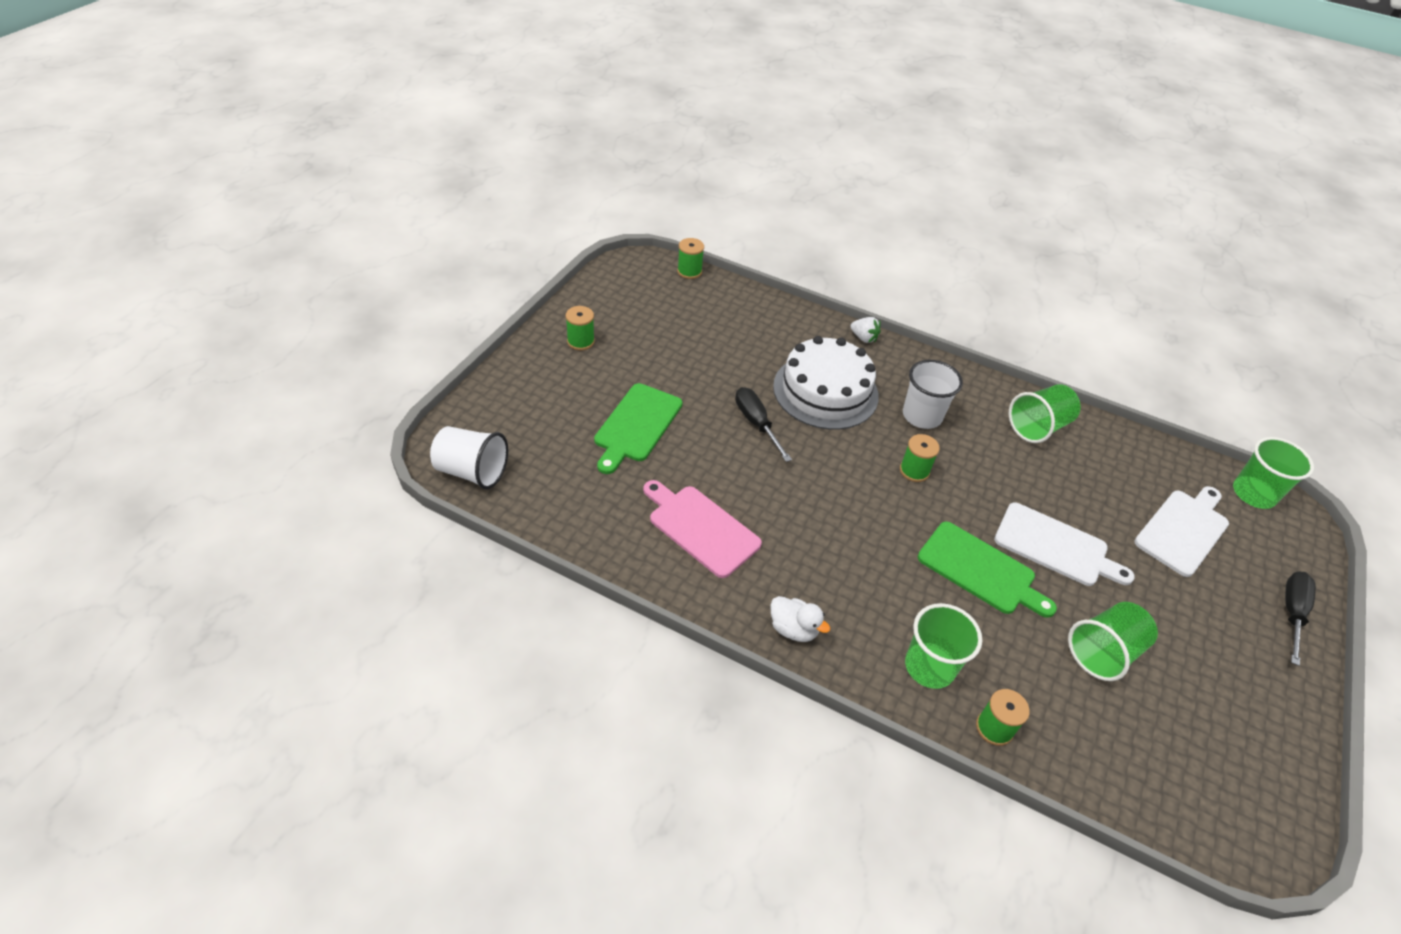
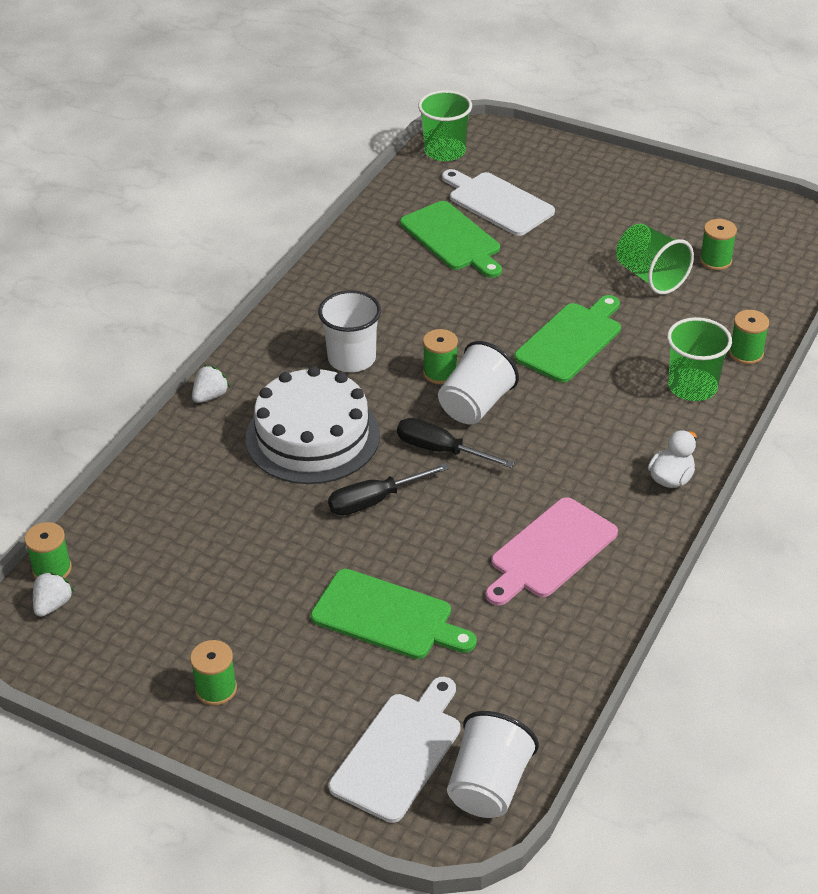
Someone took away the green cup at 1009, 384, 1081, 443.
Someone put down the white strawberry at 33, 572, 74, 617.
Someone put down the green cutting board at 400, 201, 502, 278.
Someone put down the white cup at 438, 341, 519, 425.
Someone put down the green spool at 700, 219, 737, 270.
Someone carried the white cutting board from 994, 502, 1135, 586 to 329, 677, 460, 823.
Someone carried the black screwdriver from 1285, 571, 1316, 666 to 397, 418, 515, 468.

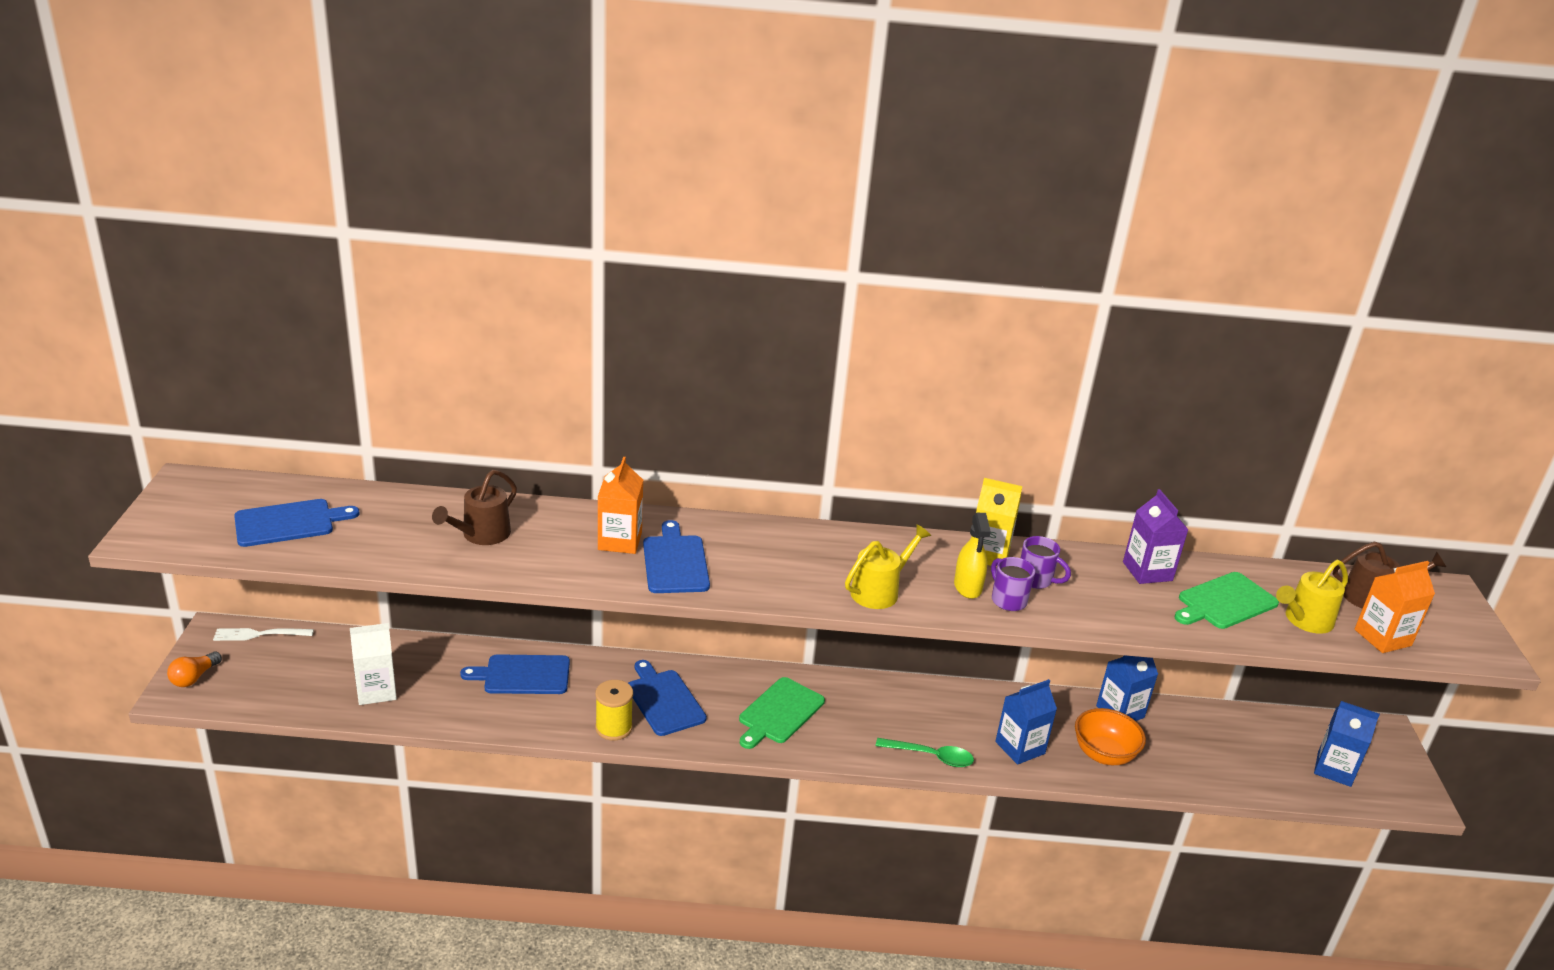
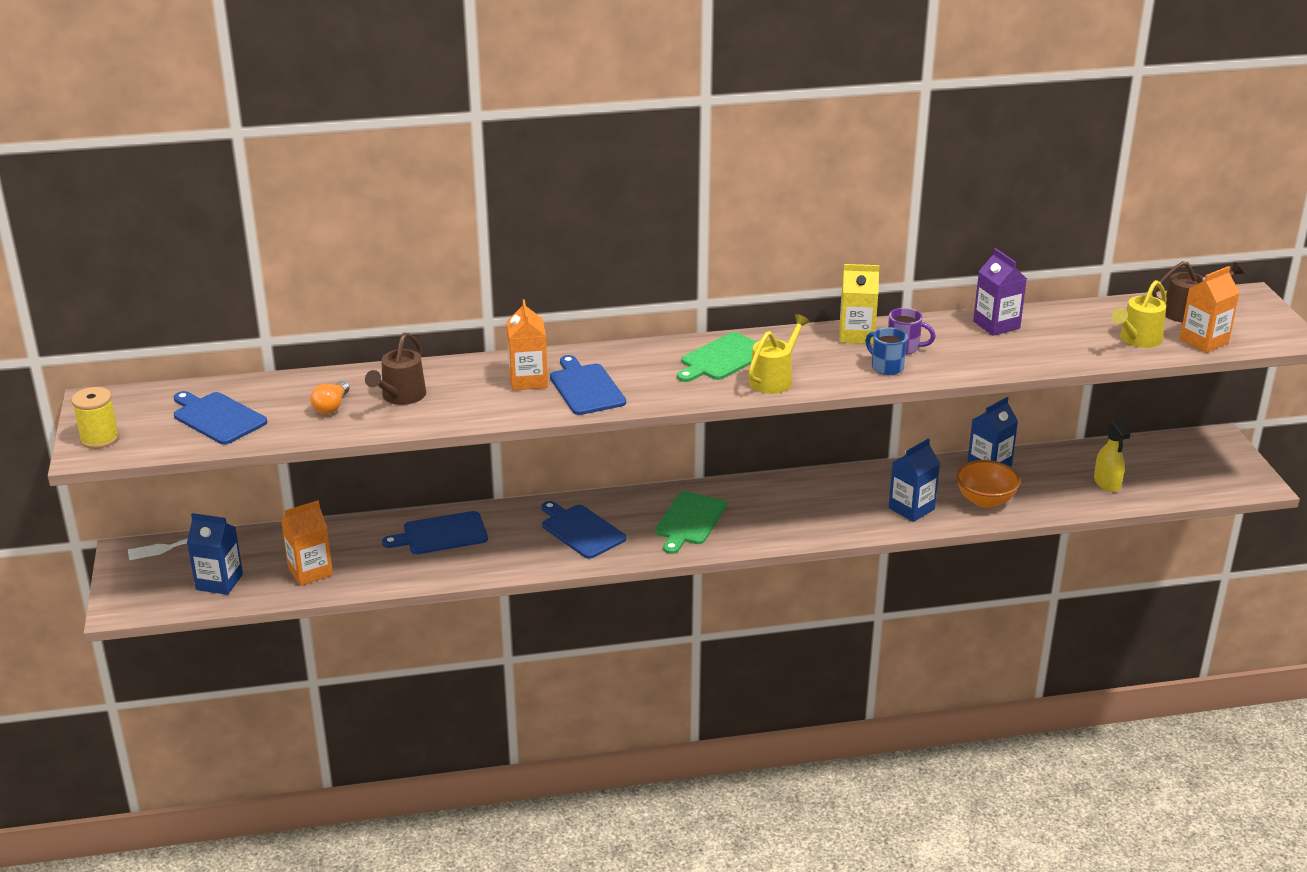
Someone took away the green spoon at 876, 738, 974, 767.
Someone carried the orange light bulb from 167, 652, 222, 687 to 310, 381, 349, 414.
Someone carried the yellow spool from 595, 680, 633, 741 to 71, 387, 119, 449.
Someone carried the yellow spray bottle from 954, 513, 991, 599 to 1094, 419, 1131, 492.
Someone carried the green cutting board from 1174, 572, 1279, 629 to 677, 332, 756, 382.
Someone carried the blue carton from 1314, 701, 1380, 787 to 187, 513, 243, 595.
Someone repainted the white carton at 350, 623, 397, 705, which became the orange carton at 281, 500, 333, 586.
Someone repainted the purple mug at 991, 557, 1035, 611, which became the blue mug at 865, 327, 908, 375.
Someone rotated the blue cutting board at 234, 499, 360, 547 by 105 degrees counterclockwise.

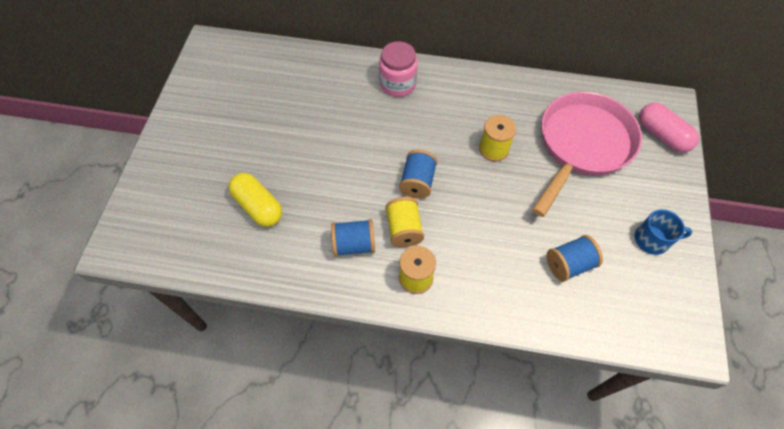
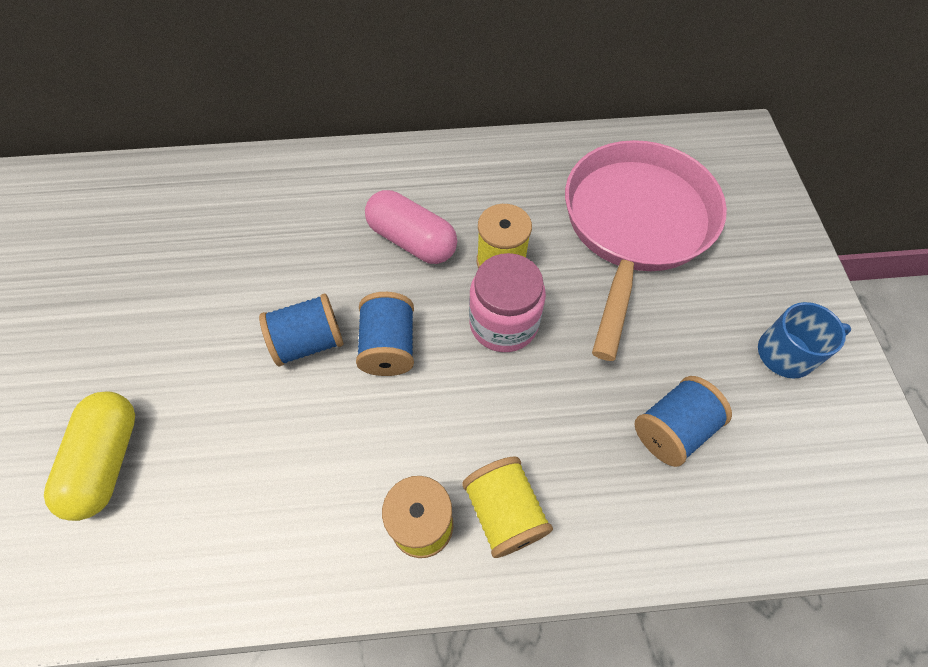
Someone carried the blue spool from 331, 219, 375, 257 to 259, 294, 343, 366.
Someone carried the pink jar from 379, 41, 418, 97 to 469, 253, 546, 352.
Someone carried the yellow spool from 385, 197, 424, 247 to 462, 456, 553, 558.
Someone carried the pink capsule from 639, 102, 699, 153 to 365, 190, 457, 264.
Someone rotated the yellow capsule at 229, 173, 282, 227 by 60 degrees clockwise.

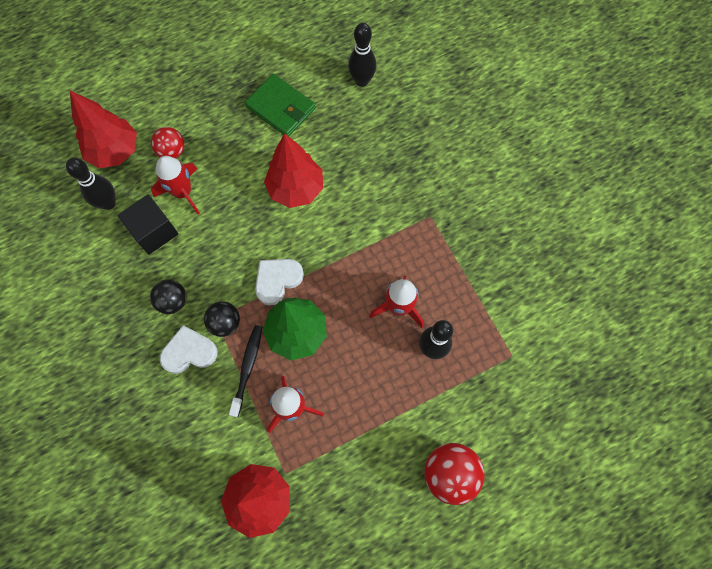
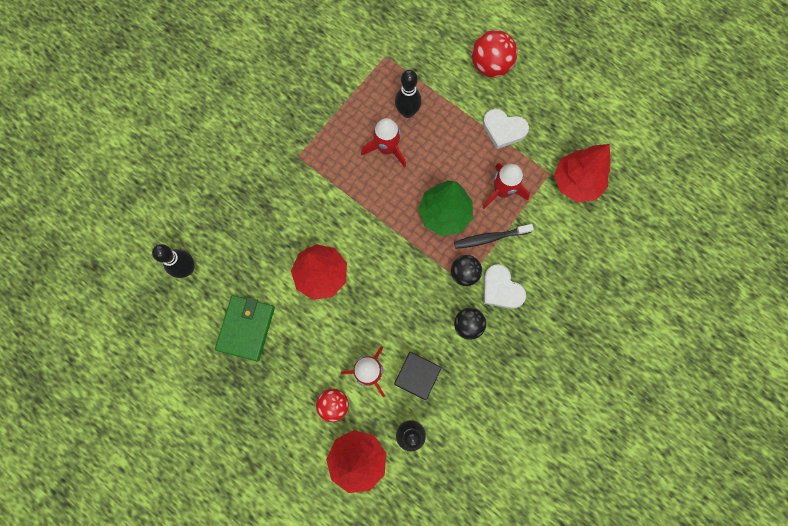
Someone carried the white heart from 255, 259, 304, 306 to 483, 109, 529, 149.

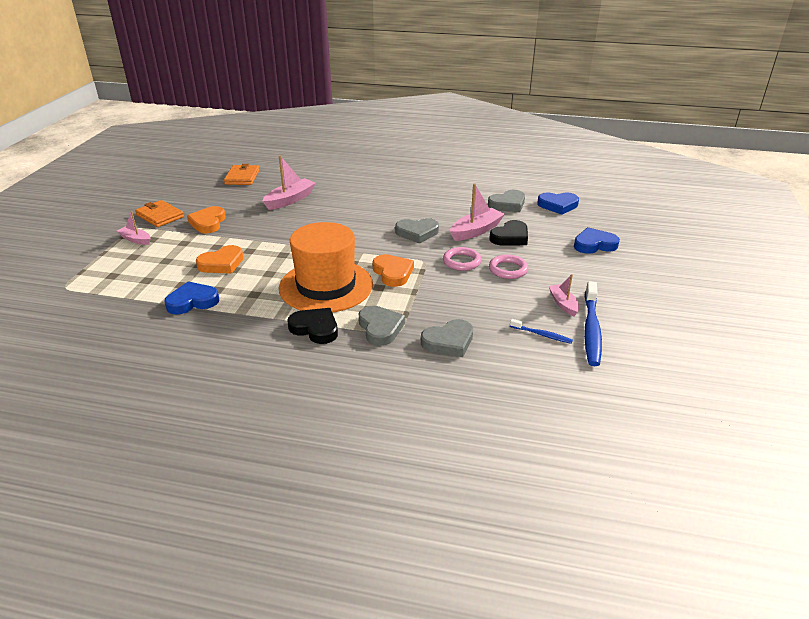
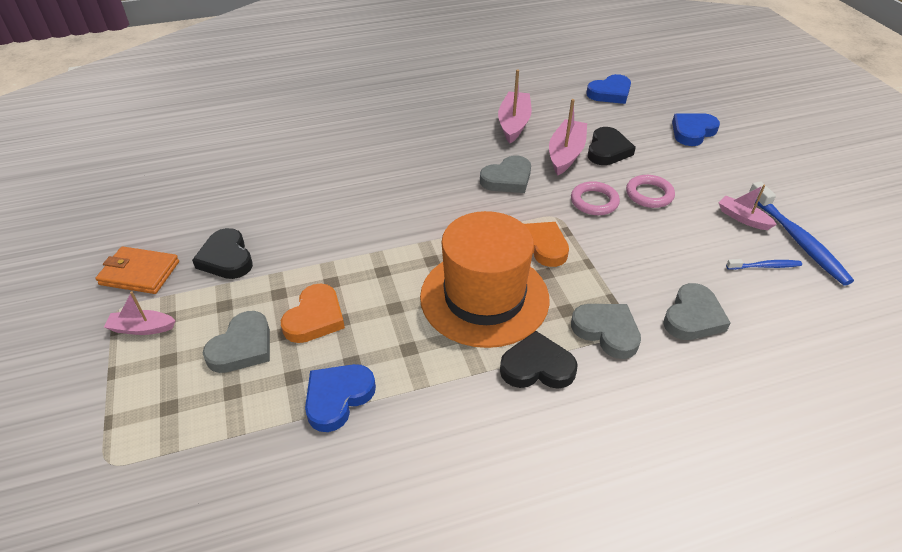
Someone took away the orange wallet at 224, 164, 259, 185.
Someone carried the pink boat from 262, 155, 316, 210 to 498, 69, 532, 143.
Someone carried the grey heart from 488, 190, 525, 212 to 203, 311, 270, 373.
Someone repainted the orange heart at 187, 206, 226, 233, which became the black heart at 192, 228, 253, 279.

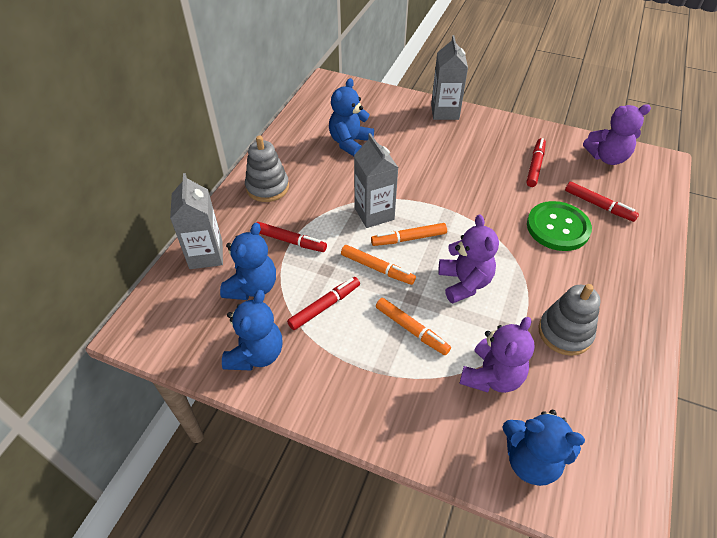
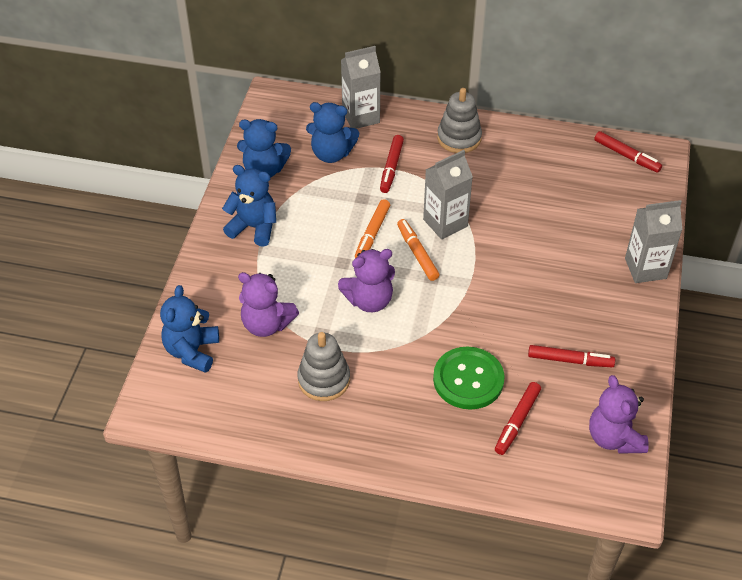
Someone took away the orange marker at 376, 298, 451, 355.
Someone carried the red marker from 287, 277, 360, 330 to 594, 131, 662, 173.
Someone carried the blue teddy bear from 329, 78, 374, 156 to 222, 165, 276, 246.

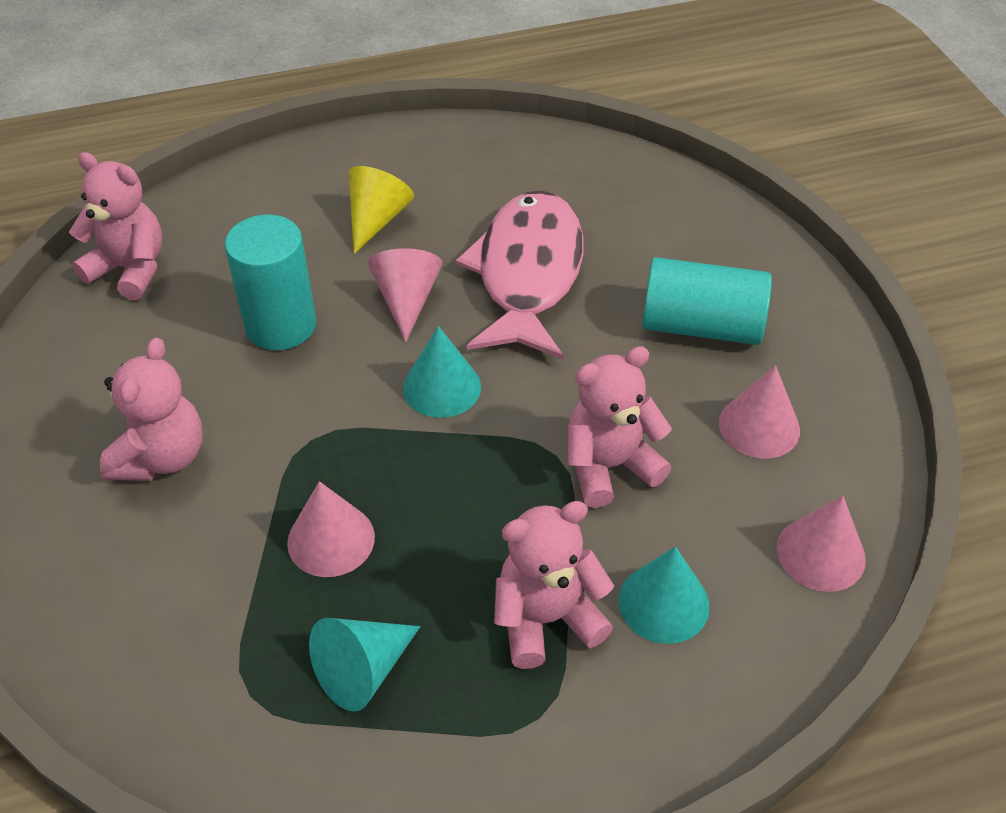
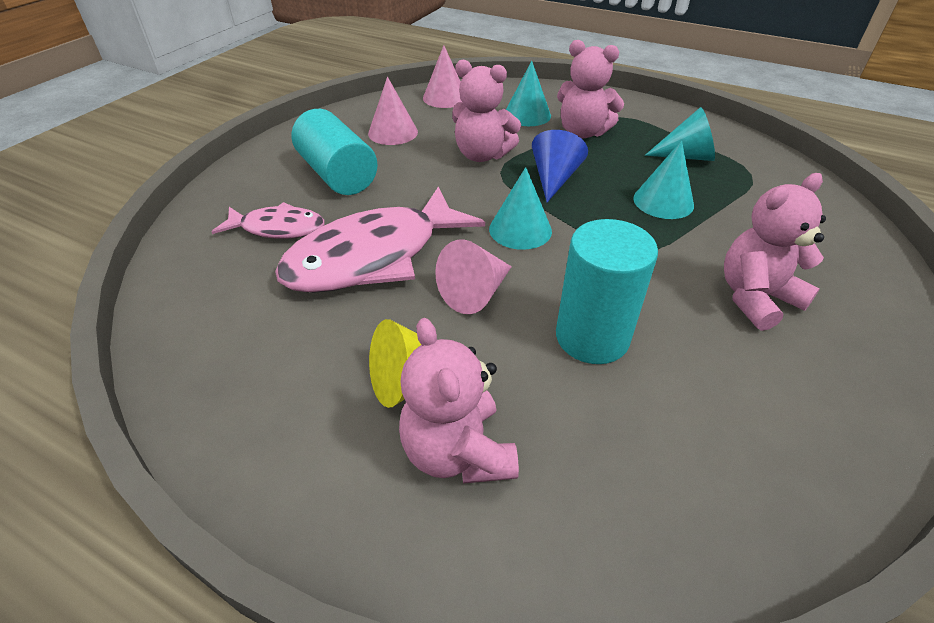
Someone put down the pink fish at 212, 202, 325, 239.
Someone put down the blue cone at 532, 130, 588, 202.
Someone carried the pink teddy bear from 69, 152, 163, 300 to 399, 318, 519, 484.
Someone repainted the pink cone at 287, 481, 375, 577, which became the turquoise cone at 633, 140, 694, 219.

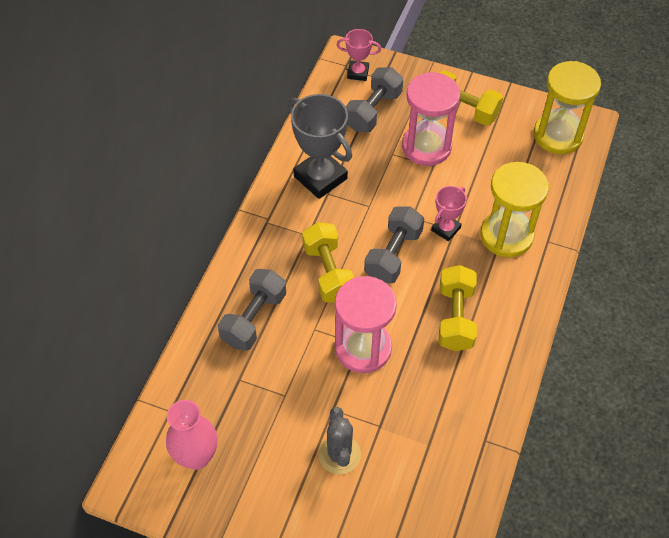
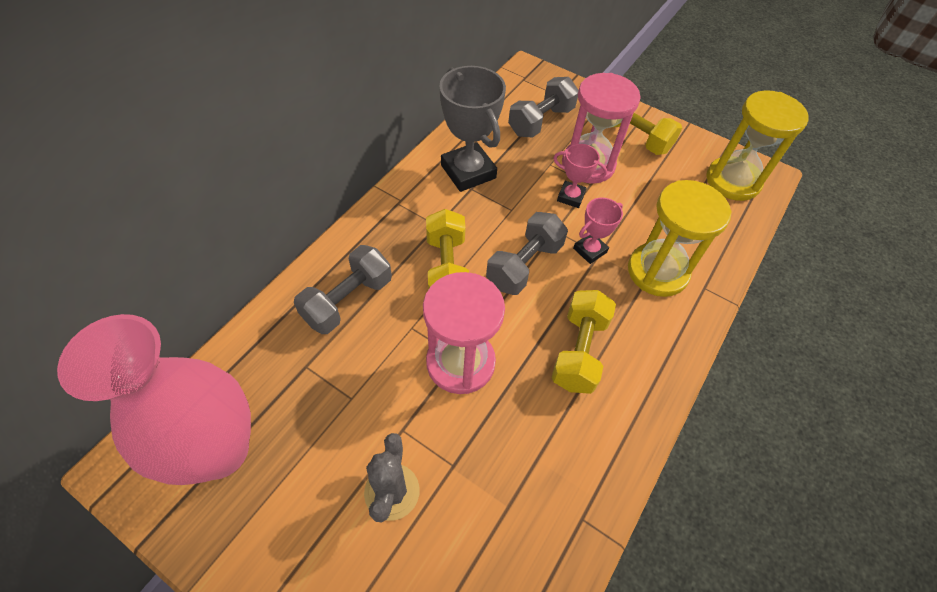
Someone carried the pink trophy from 337, 29, 381, 81 to 553, 144, 607, 208.
Someone scaled the pink vase at 166, 400, 217, 470 by 1.68.

